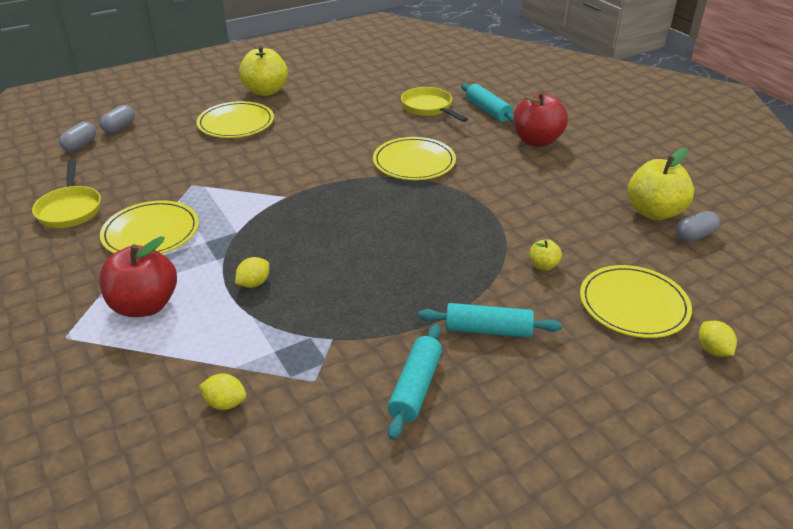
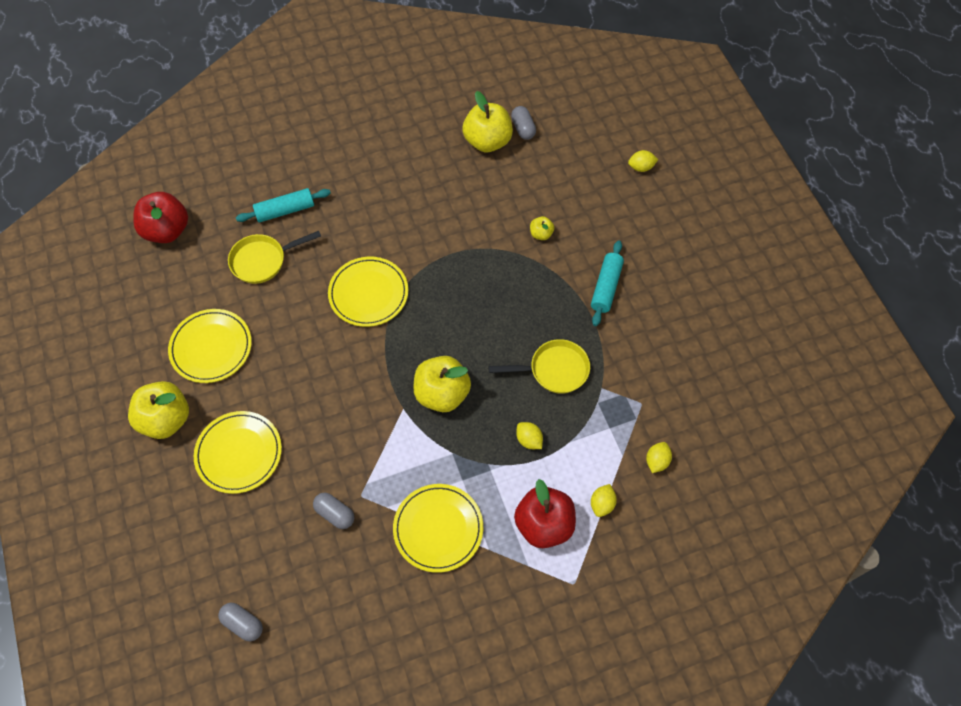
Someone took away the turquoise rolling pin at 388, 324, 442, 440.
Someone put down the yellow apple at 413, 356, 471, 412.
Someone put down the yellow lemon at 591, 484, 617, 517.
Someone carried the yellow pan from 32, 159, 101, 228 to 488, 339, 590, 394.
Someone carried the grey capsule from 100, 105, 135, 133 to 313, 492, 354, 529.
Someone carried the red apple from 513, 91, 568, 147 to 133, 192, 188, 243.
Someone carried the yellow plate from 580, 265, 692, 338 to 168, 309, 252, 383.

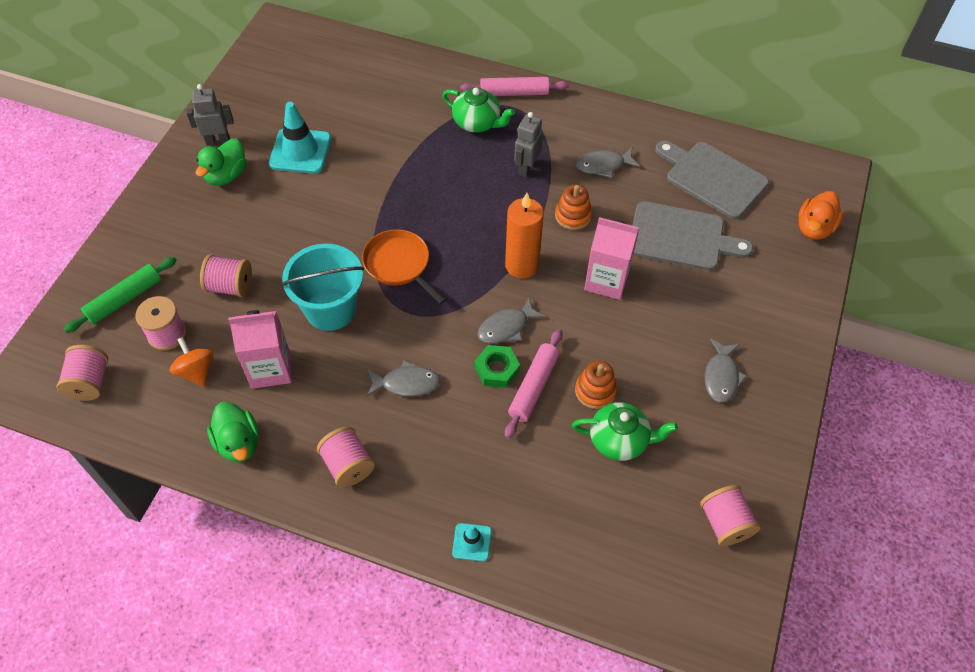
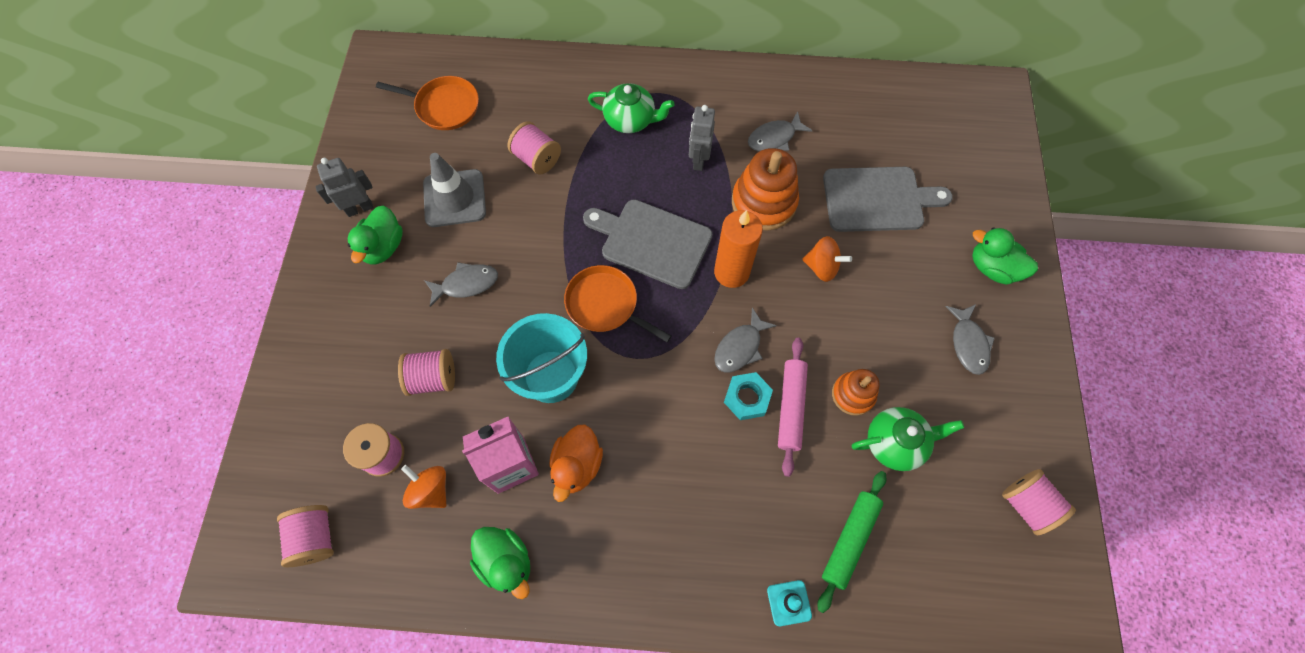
Someone took away the pink rolling pin at 460, 77, 569, 96.
Someone put down the orange pan at 376, 76, 479, 130.
Someone put down the green duck at 972, 227, 1038, 285.
Someone carried the green rolling pin from 64, 257, 177, 333 to 817, 471, 886, 613.
Someone carried the pink spool from 317, 427, 375, 488 to 508, 121, 561, 174.
Someone carried the grey fish from 367, 360, 441, 397 to 424, 262, 498, 307.
Someone carried the grey cutting board from 655, 141, 769, 219 to 583, 199, 712, 289.
Someone carried the orange duck from 798, 191, 843, 240 to 549, 424, 603, 502.
Someone swapped the pink carton at 584, 217, 639, 300 for the orange spinning top at 802, 236, 852, 282.
Someone repainted the turquoise traffic cone at 269, 102, 331, 174, which became the grey traffic cone at 423, 153, 486, 227.
Someone repainted the green nut at 475, 345, 520, 388, which became the turquoise nut at 724, 372, 773, 420.
Someone scaled the orange stacking toy at 555, 185, 592, 230 by 1.69.

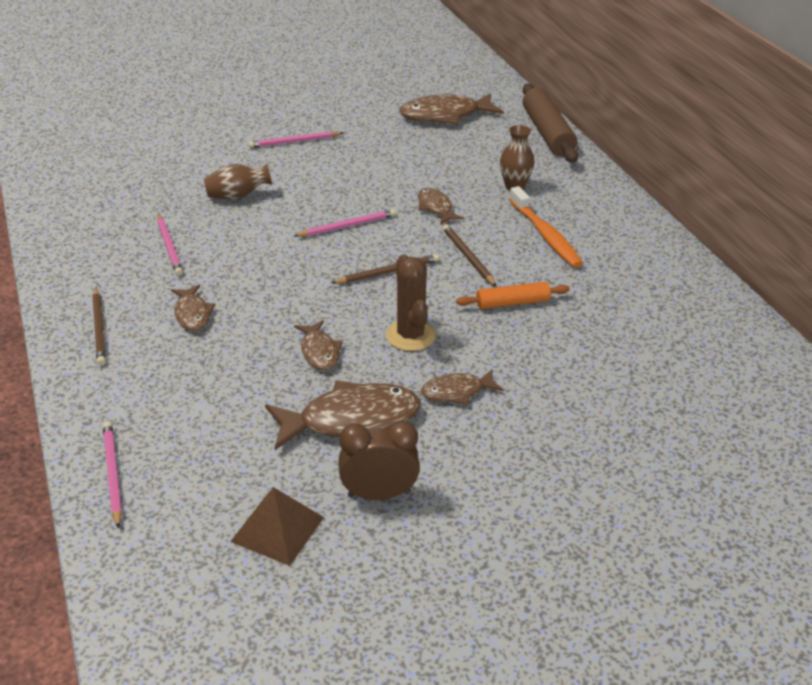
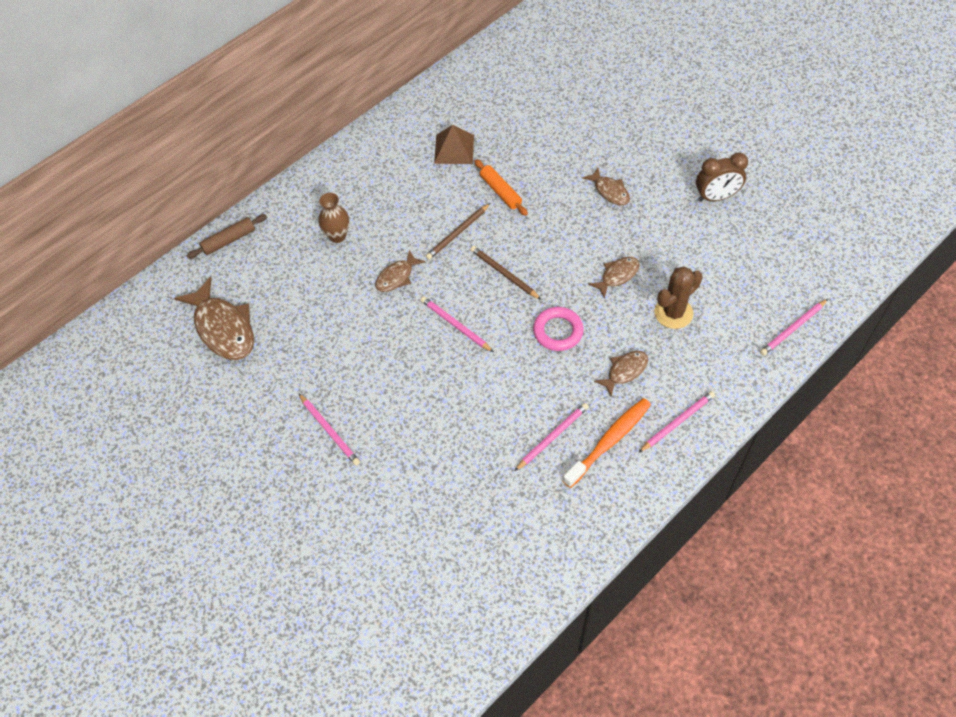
Someone took away the brown vase at 204, 164, 272, 199.
Someone took away the brown fish at 265, 380, 420, 450.
Someone put down the pink ring at 533, 307, 584, 351.
Someone carried the brown pyramid from 230, 487, 324, 566 to 434, 125, 474, 164.
Someone carried the brown cactus from 386, 254, 436, 351 to 654, 266, 703, 329.
Someone carried the orange toothbrush from 509, 186, 583, 268 to 563, 398, 651, 488.
Someone repainted the brown pencil at 92, 288, 106, 366, which became the pink pencil at 639, 391, 715, 452.
Someone rotated the brown clock at 339, 421, 420, 500 by 75 degrees counterclockwise.
Someone scaled the brown rolling pin at 522, 84, 578, 163 by 0.57.

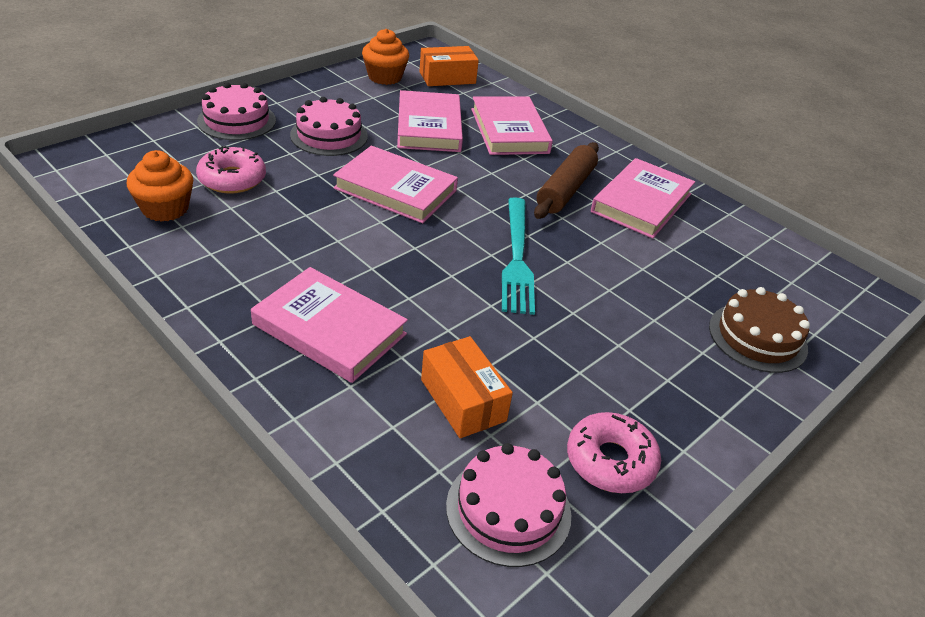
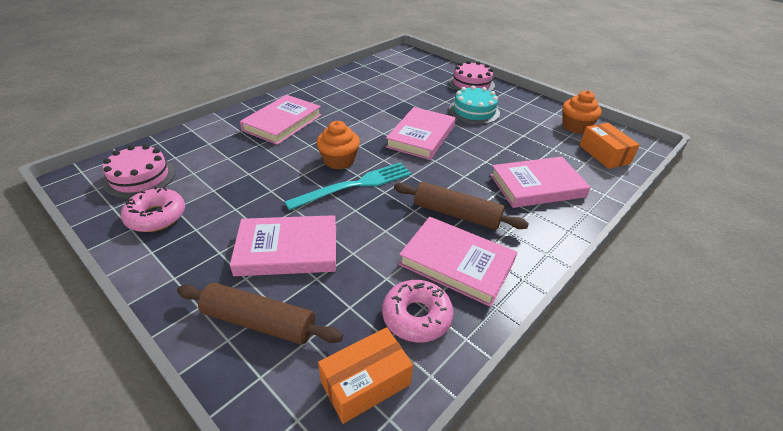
Someone carried the orange cupcake from 127, 150, 193, 222 to 316, 121, 360, 170.
Someone carried the pink donut from 196, 146, 266, 194 to 382, 280, 454, 343.
Someone carried the pink book from 397, 90, 463, 152 to 230, 215, 336, 276.
Someone carried the orange box from 421, 336, 513, 438 to 318, 327, 413, 424.
Someone swapped the brown cake at 709, 287, 810, 373 for the brown rolling pin at 177, 283, 343, 344.
Someone repainted the pink cake at 290, 97, 368, 156, which became the turquoise cake at 449, 85, 500, 124.
Someone rotated the turquoise fork at 502, 197, 535, 315 by 150 degrees clockwise.

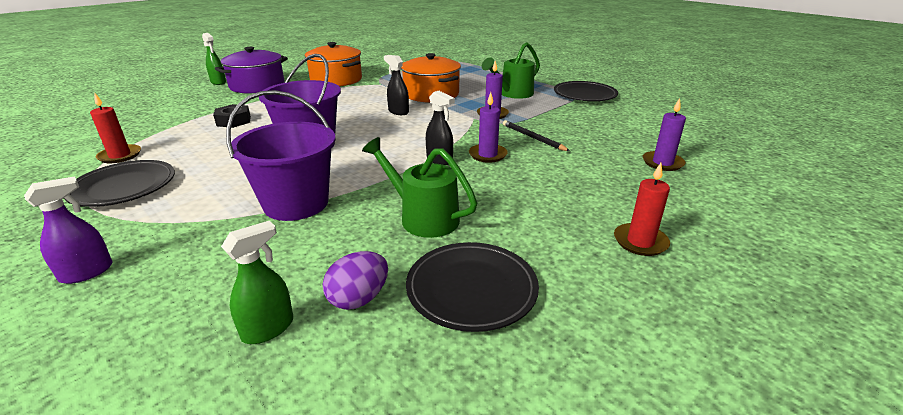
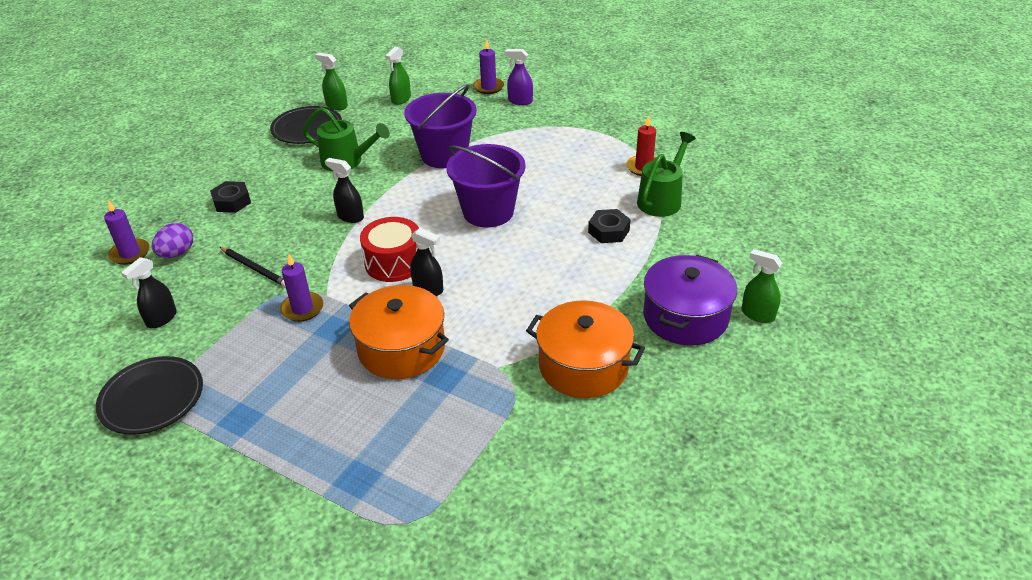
Someone took away the black plate at 64, 160, 175, 207.
Someone took away the red candle at 614, 163, 670, 256.
Someone put down the black spray bottle at 121, 257, 177, 328.
Someone put down the black nut at 210, 181, 251, 213.
Someone put down the green spray bottle at 315, 53, 348, 110.
Someone put down the red drum at 360, 217, 419, 282.
Someone carried the purple egg from 322, 251, 388, 310 to 152, 223, 193, 258.
Someone carried the purple candle from 469, 92, 508, 163 to 473, 39, 504, 94.
Someone carried the green watering can from 482, 42, 540, 99 to 637, 132, 696, 217.
Someone rotated the purple spray bottle at 24, 176, 112, 284 by 75 degrees clockwise.

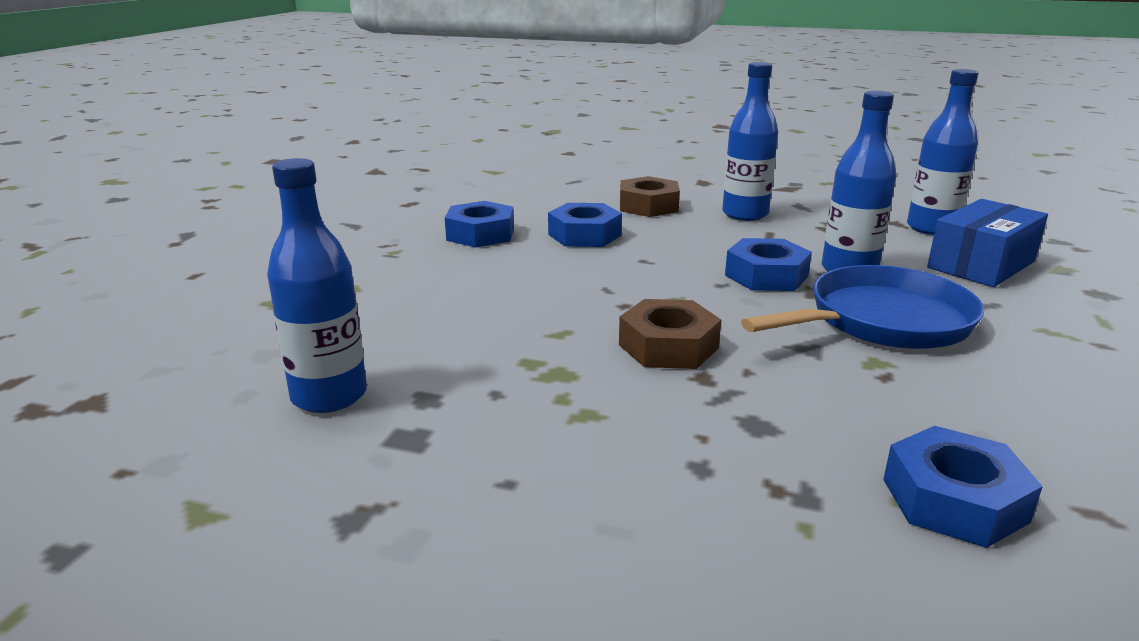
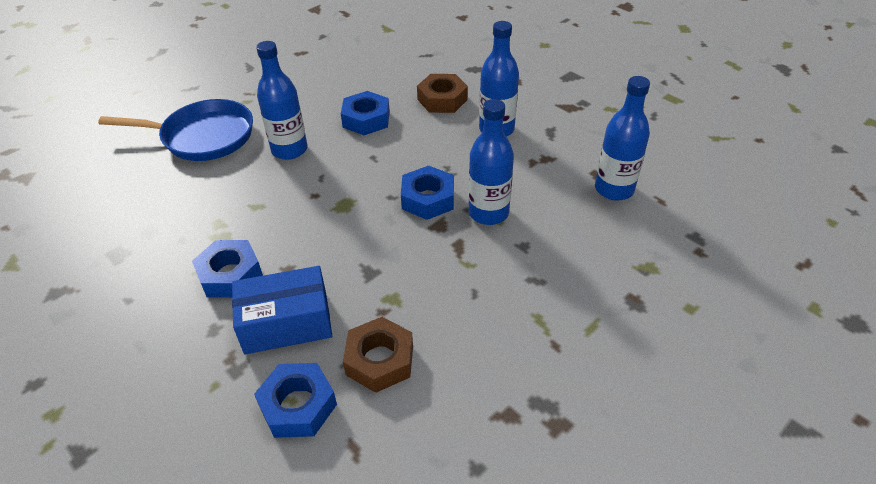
Someone carried the blue bottle from 267, 158, 367, 413 to 256, 41, 308, 160.
Someone carried the blue nut from 445, 201, 514, 248 to 192, 240, 263, 297.
Someone carried the brown nut from 619, 299, 721, 369 to 343, 317, 413, 393.
Someone carried the blue pan from 741, 265, 984, 349 to 98, 99, 253, 161.
Someone carried the blue box from 927, 199, 1048, 287 to 232, 266, 332, 354.

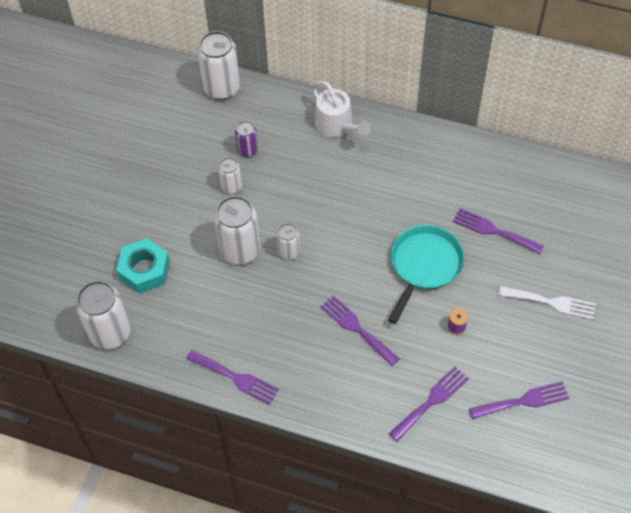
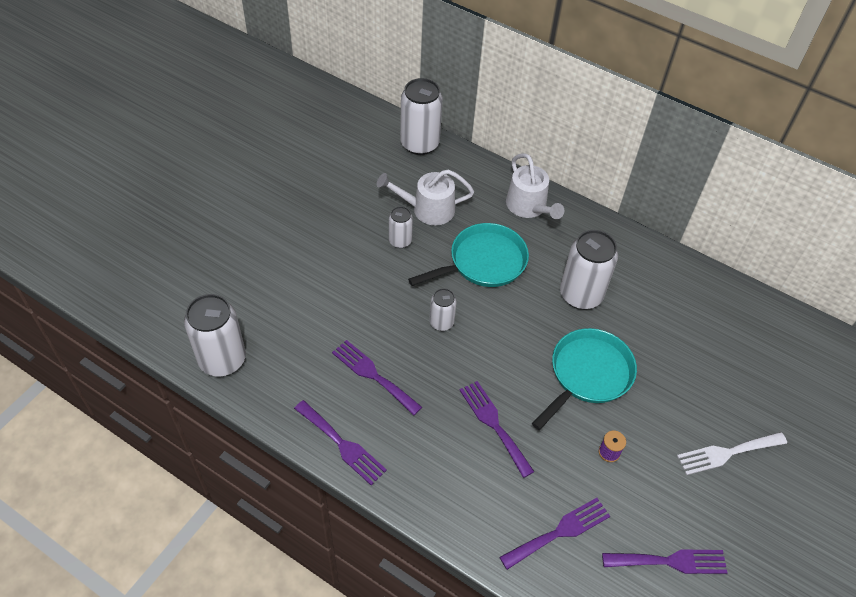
Someone took away the turquoise nut at 116, 238, 170, 294.
Someone put down the turquoise pan at 408, 223, 529, 287.
Someone carried the white can from 214, 196, 260, 264 to 560, 230, 618, 309.
Someone carried the purple fork from 453, 208, 544, 254 to 332, 340, 422, 416.
Someone swapped the purple can at 235, 121, 258, 157 for the white watering can at 376, 170, 474, 226.
Someone rotated the white fork at 499, 286, 596, 320 by 135 degrees clockwise.

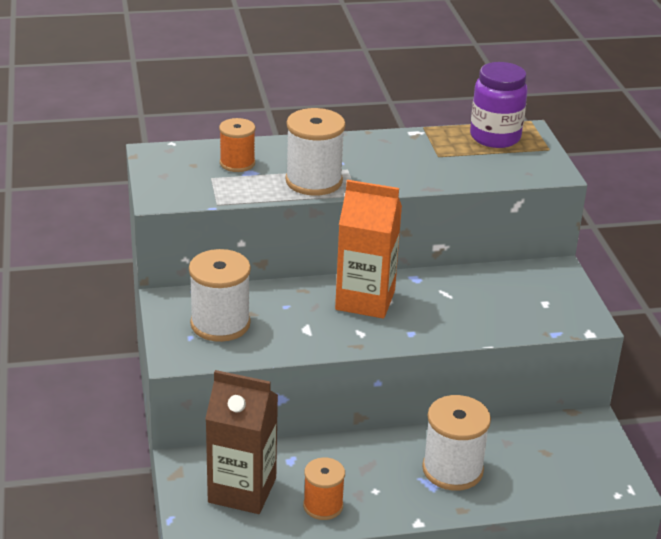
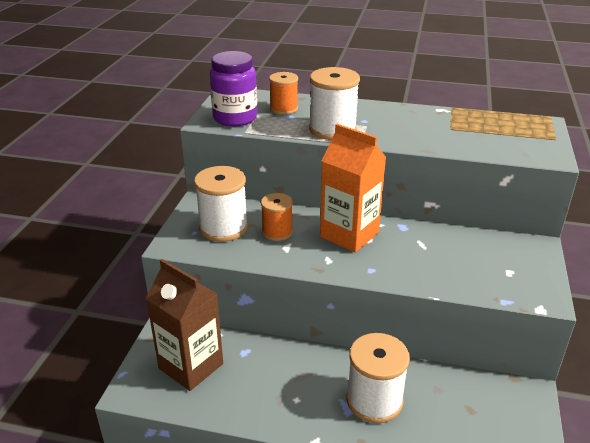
Someone carried the orange spool from 303, 457, 345, 520 to 261, 193, 293, 241.
Someone carried the purple jar from 470, 62, 528, 148 to 210, 51, 257, 127.

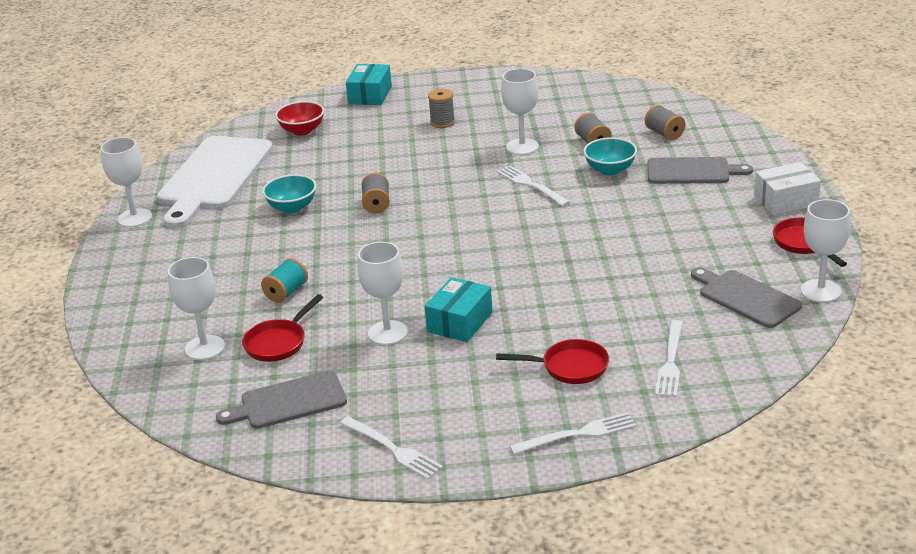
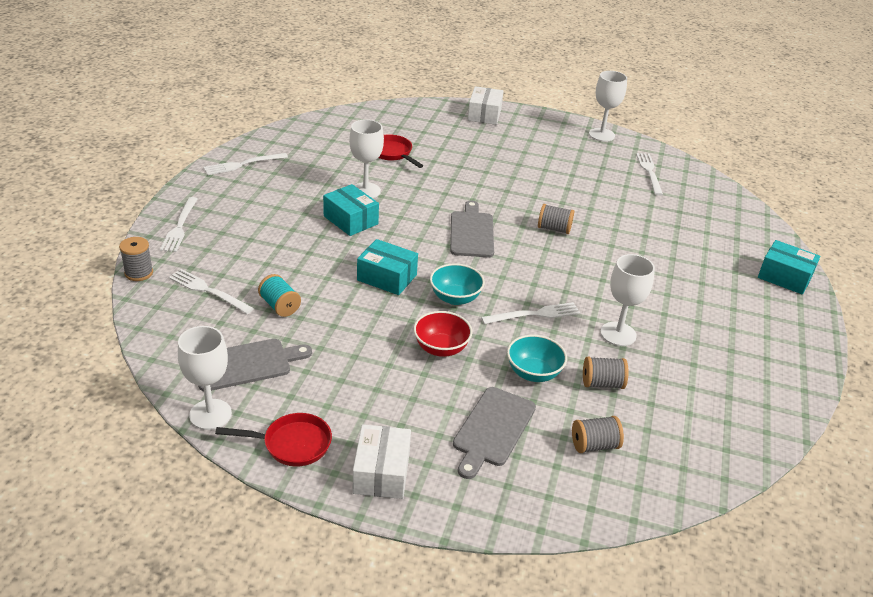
Someone took away the white goblet at 168, 257, 225, 360.
Someone took away the red pan at 496, 339, 609, 384.
Someone put down the turquoise box at 357, 239, 418, 295.
Someone put down the white box at 468, 86, 503, 125.
Someone carried the grey cutting board from 216, 371, 347, 429 to 450, 201, 494, 257.
Someone carried the turquoise spool from 261, 258, 308, 303 to 258, 274, 301, 317.
Someone carried the turquoise bowl from 262, 174, 316, 213 to 430, 264, 485, 305.
Someone carried the red bowl from 275, 101, 324, 136 to 414, 311, 472, 357.
Someone carried the grey spool from 428, 89, 455, 128 to 119, 237, 153, 281.
Someone swapped the white cutting board at 157, 136, 273, 228 for the white fork at 636, 153, 663, 196.

